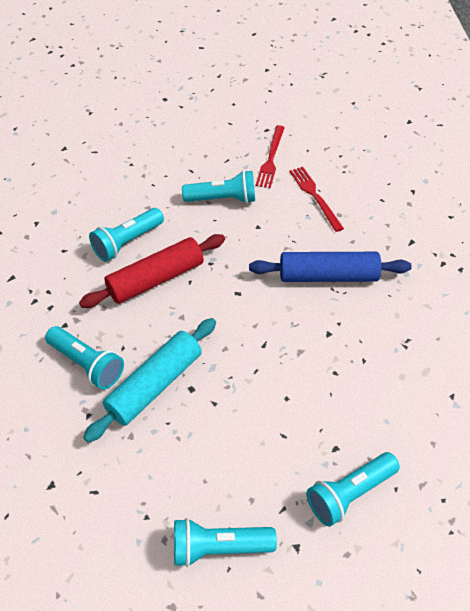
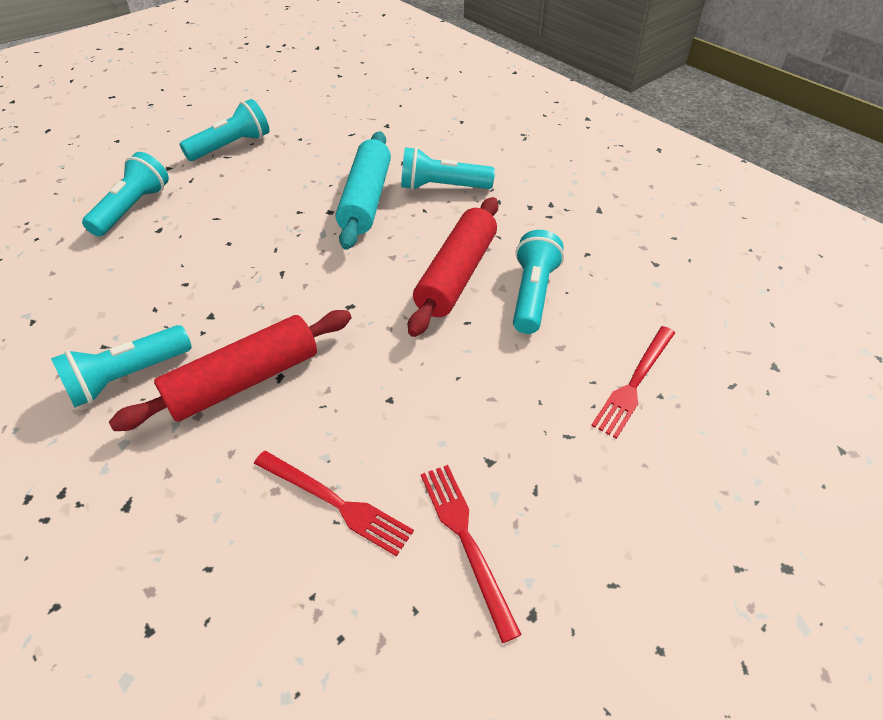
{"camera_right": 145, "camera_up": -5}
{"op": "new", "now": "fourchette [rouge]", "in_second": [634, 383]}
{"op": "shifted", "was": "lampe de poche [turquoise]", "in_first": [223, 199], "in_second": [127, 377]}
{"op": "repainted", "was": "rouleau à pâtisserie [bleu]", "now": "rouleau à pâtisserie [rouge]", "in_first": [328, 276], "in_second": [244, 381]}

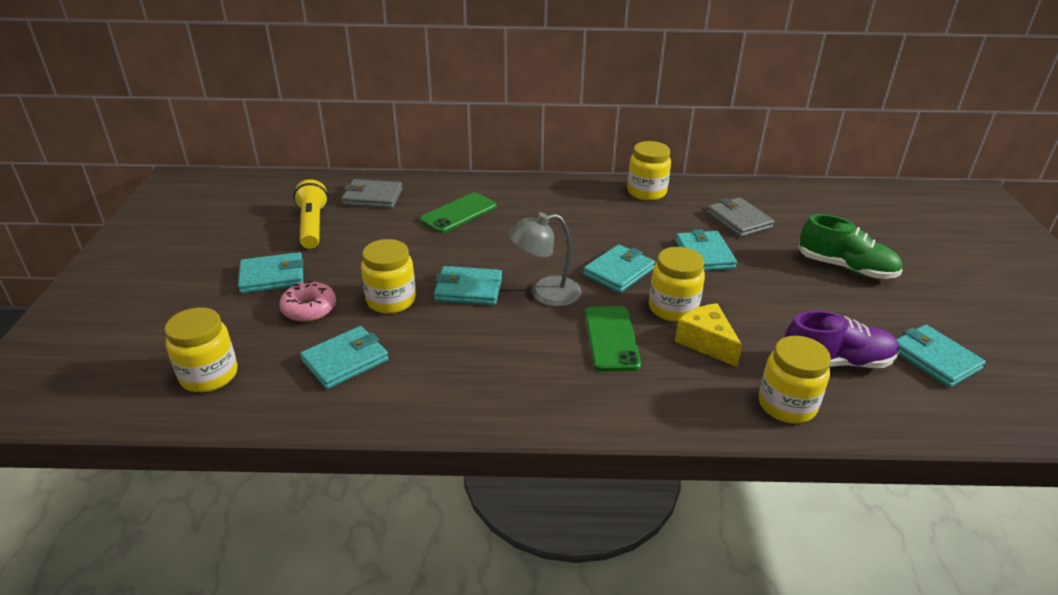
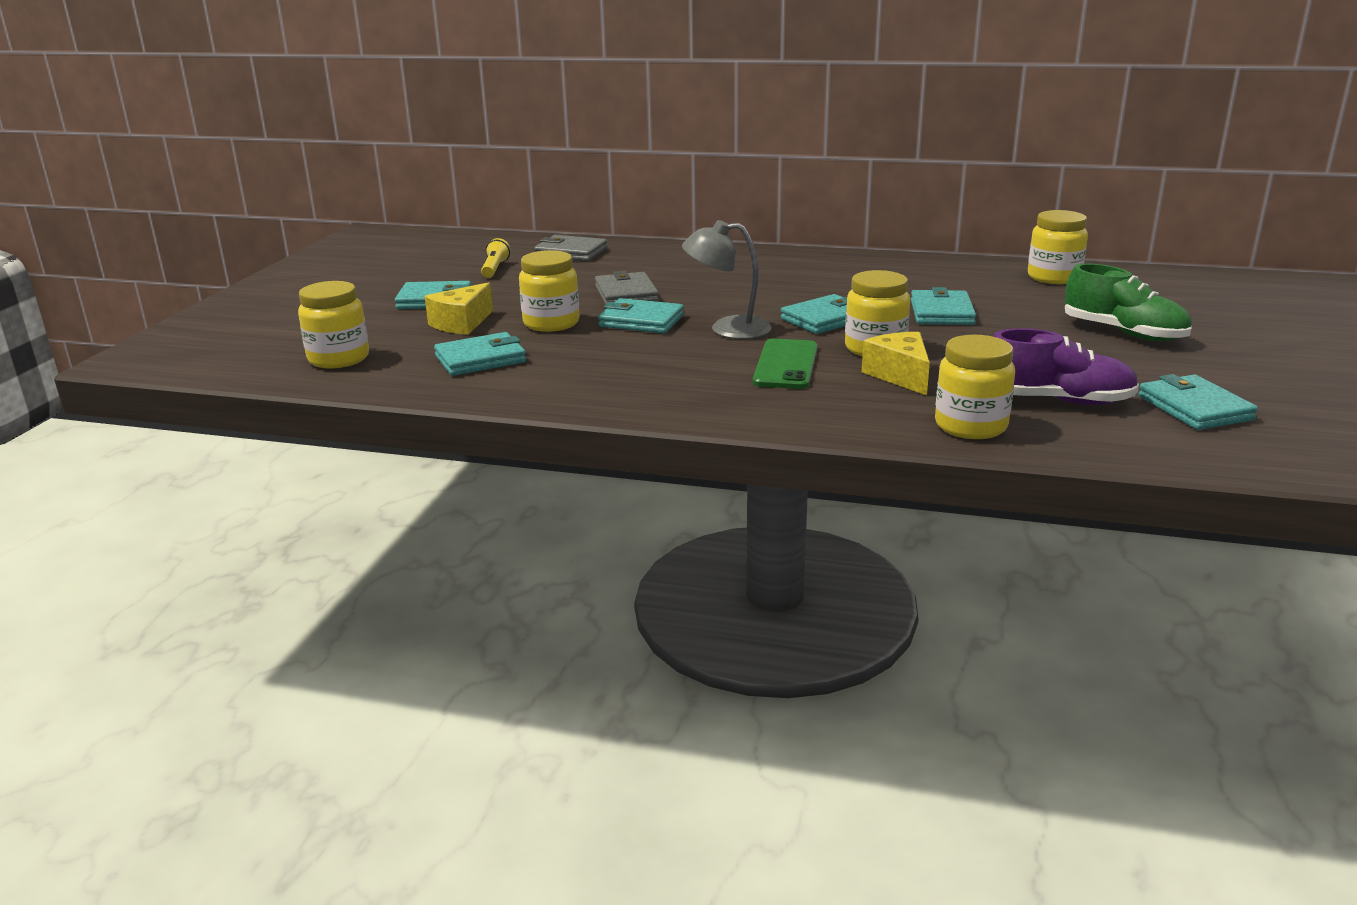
{"camera_right": 15, "camera_up": -10}
{"op": "gone", "was": "téléphone [vert]", "in_first": [459, 213]}
{"op": "shifted", "was": "bocal [jaune]", "in_first": [646, 192], "in_second": [1053, 277]}
{"op": "shifted", "was": "portefeuille [gris]", "in_first": [739, 220], "in_second": [626, 294]}
{"op": "swapped", "was": "beignet [rose]", "now": "fromage [jaune]", "in_first": [309, 309], "in_second": [461, 323]}
{"op": "scaled", "was": "lampe de poche [jaune]", "in_first": [312, 226], "in_second": [495, 269], "ratio": 0.64}

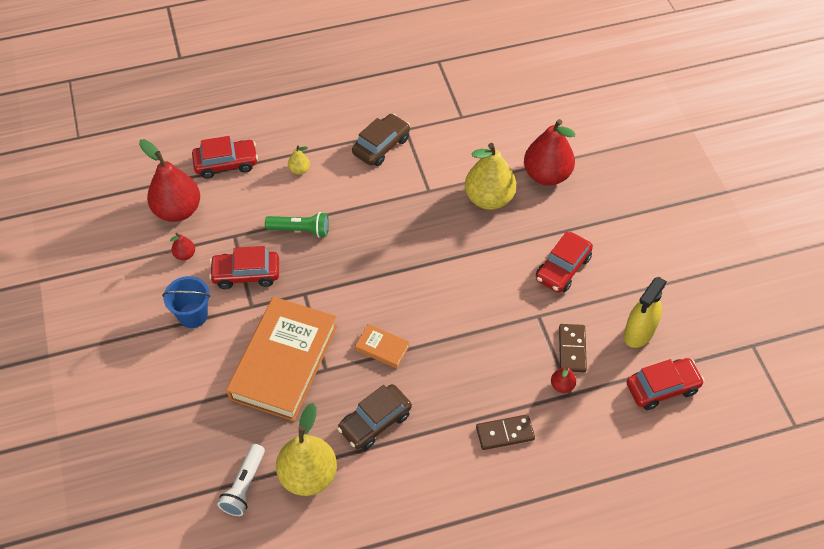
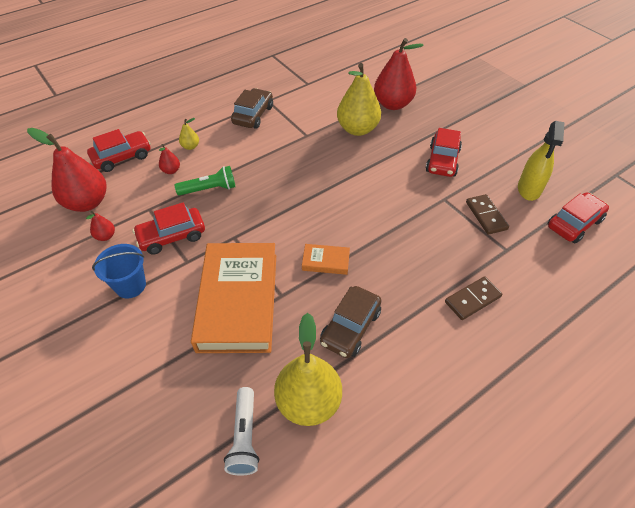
{"camera_right": -20, "camera_up": -5}
{"op": "shifted", "was": "poire [rouge]", "in_first": [562, 385], "in_second": [171, 171]}

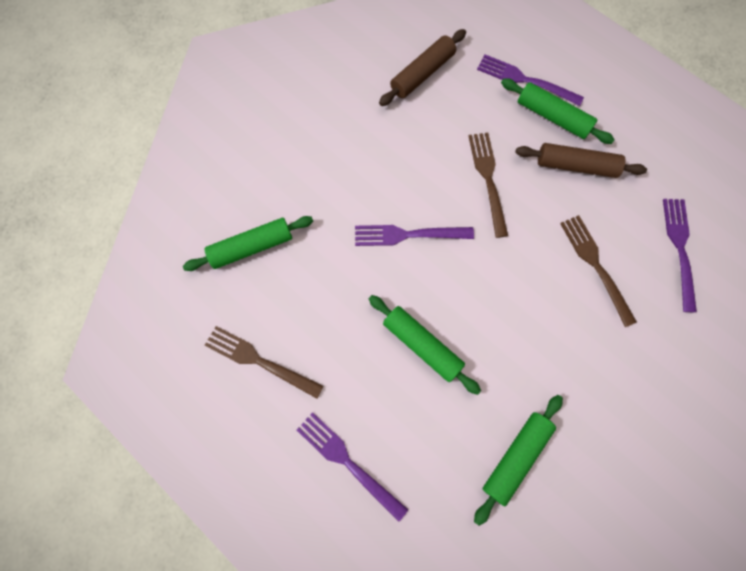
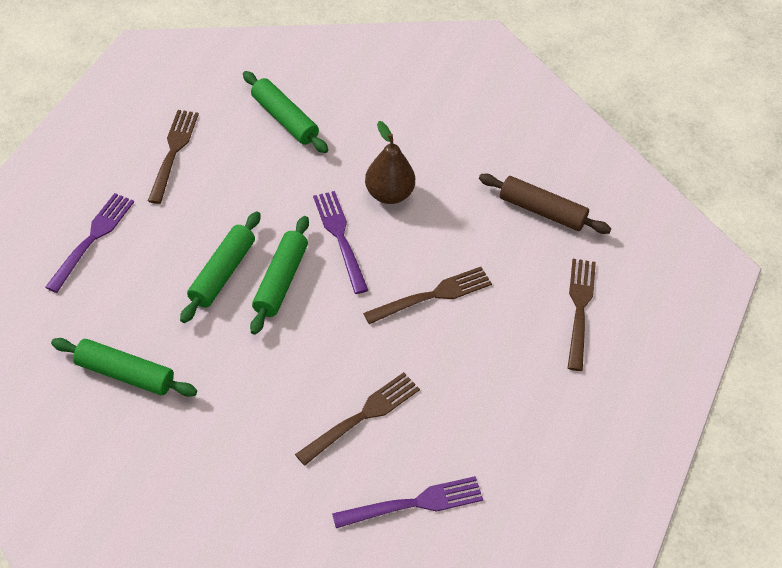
{"camera_right": 70, "camera_up": -20}
{"op": "gone", "was": "rouleau à pâtisserie [marron]", "in_first": [576, 166]}
{"op": "new", "now": "poire [marron]", "in_second": [389, 194]}
{"op": "shifted", "was": "rouleau à pâtisserie [vert]", "in_first": [552, 117], "in_second": [281, 280]}
{"op": "repainted", "was": "fourchette [violet]", "now": "fourchette [marron]", "in_first": [525, 80], "in_second": [579, 309]}

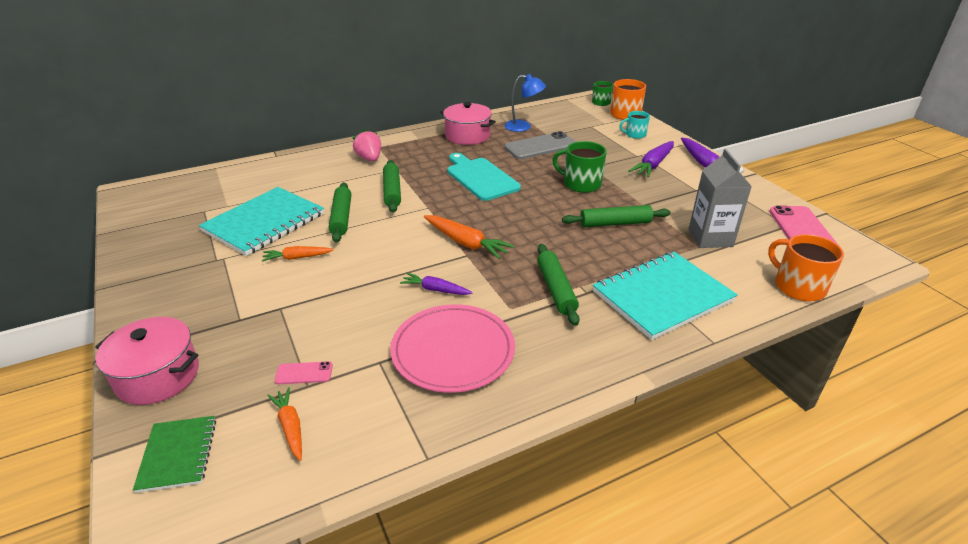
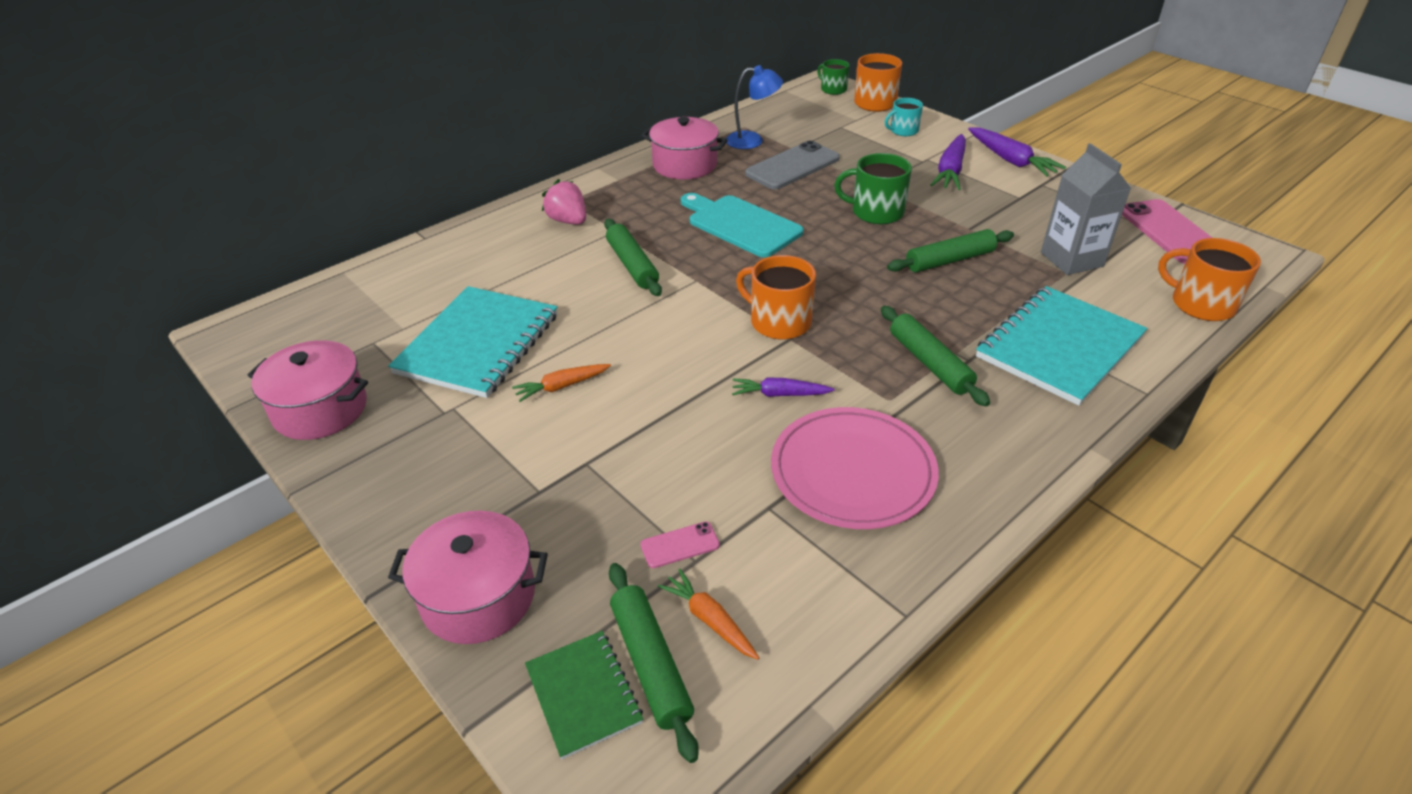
{"camera_right": -15, "camera_up": 5}
{"op": "new", "now": "marmite [rose]", "in_second": [320, 409]}
{"op": "shifted", "was": "rouleau à pâtisserie [vert]", "in_first": [341, 217], "in_second": [651, 664]}
{"op": "swapped", "was": "carotte [orange]", "now": "tasse [orange]", "in_first": [466, 243], "in_second": [779, 322]}

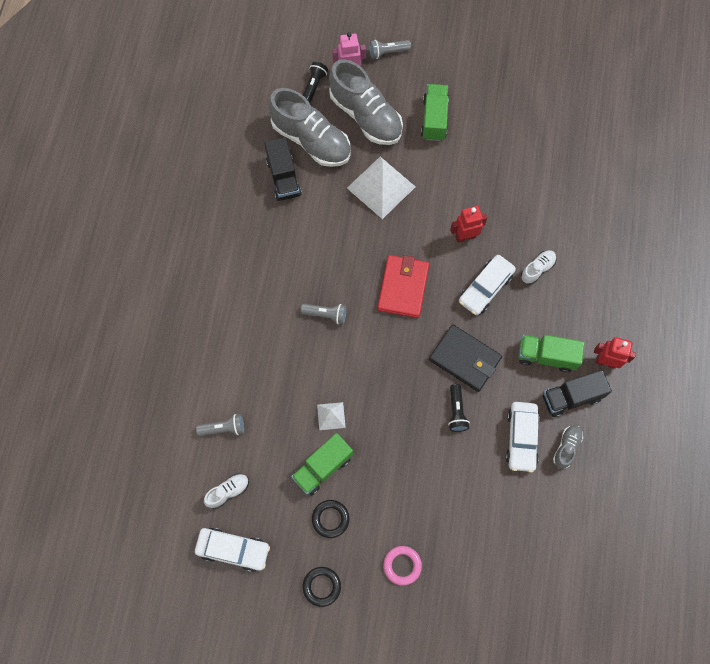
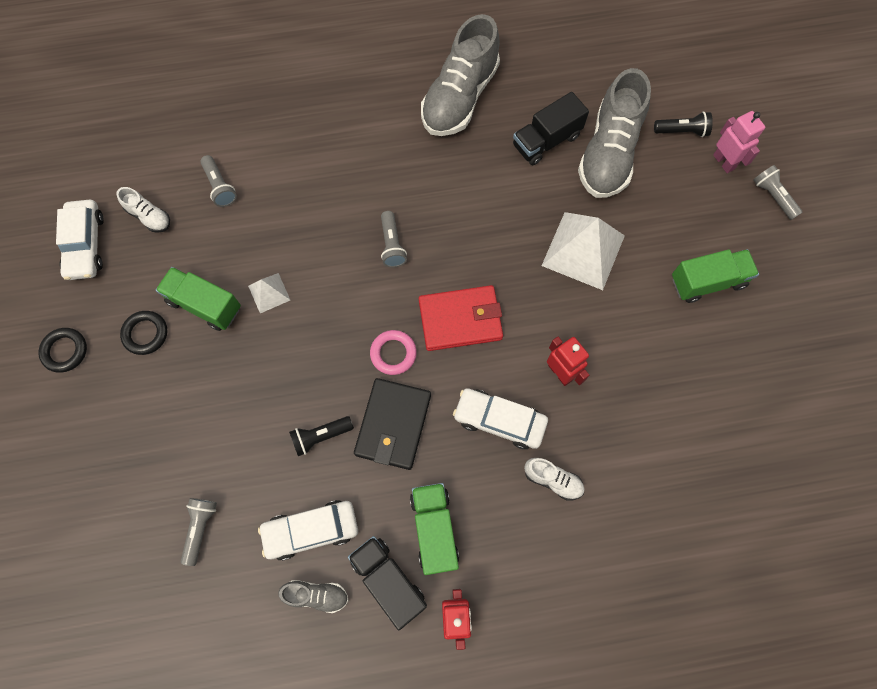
{"camera_right": 70, "camera_up": 0}
{"op": "new", "now": "lampe de poche [gris]", "in_second": [200, 528]}
{"op": "shifted", "was": "chaussure [gris]", "in_first": [366, 116], "in_second": [460, 97]}
{"op": "shifted", "was": "anneau [rose]", "in_first": [402, 565], "in_second": [393, 353]}

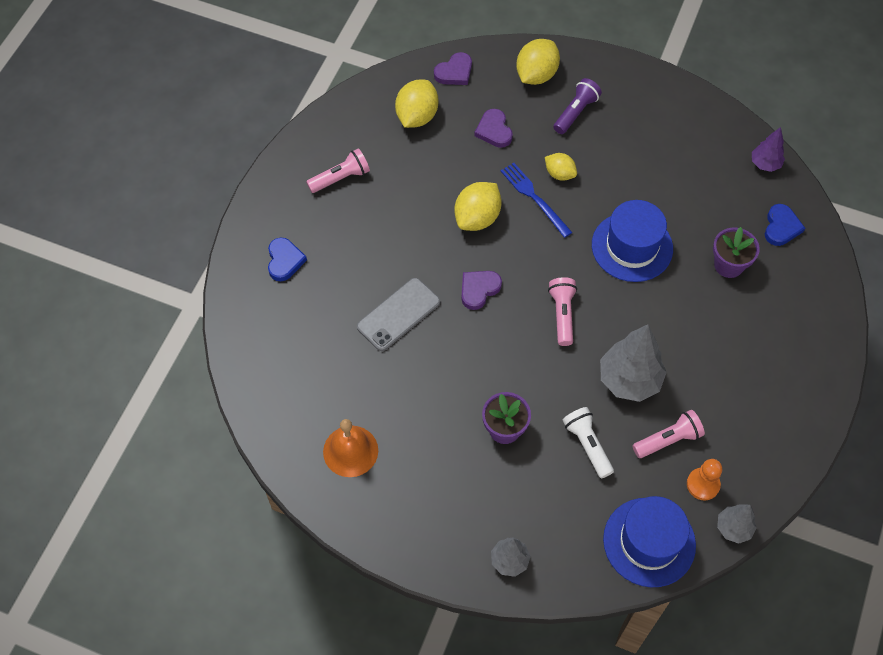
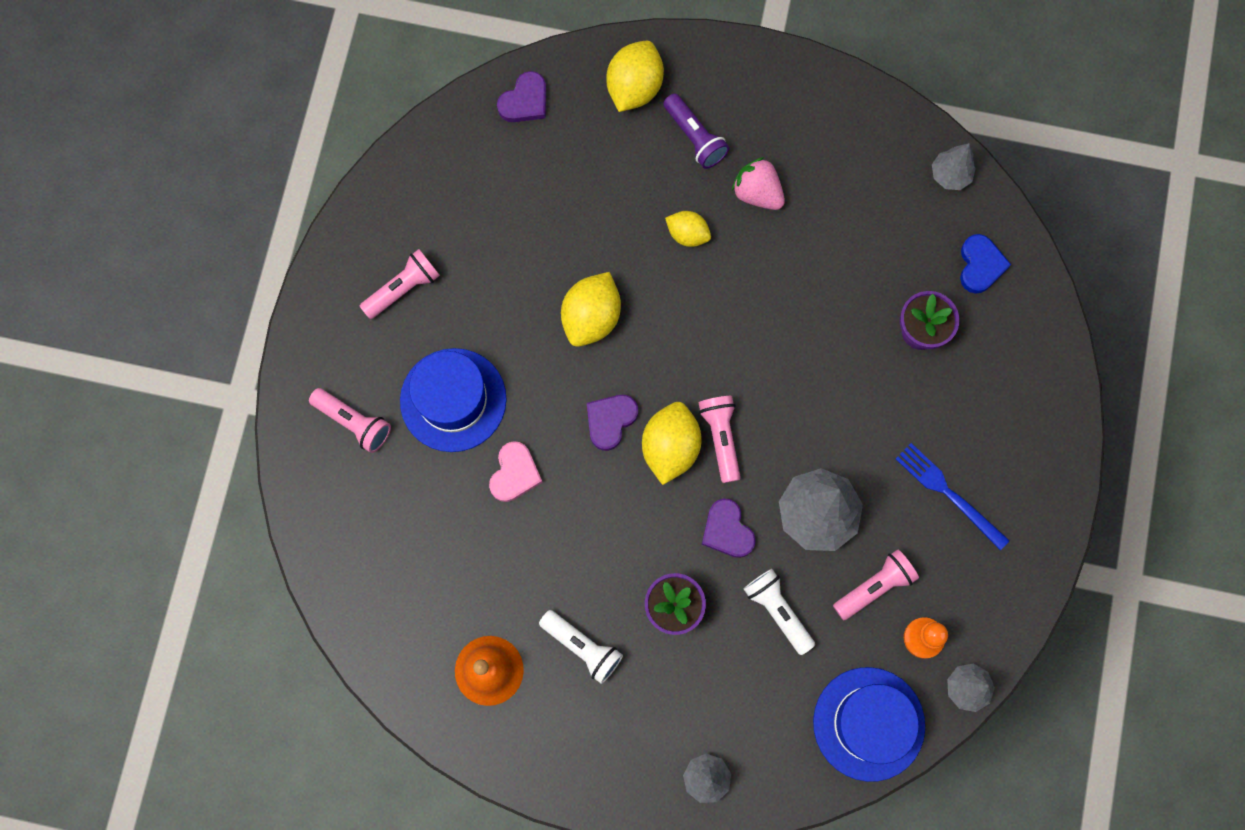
{"camera_right": -10, "camera_up": 15}
{"op": "new", "now": "lampe de poche [blanc]", "in_second": [582, 647]}
{"op": "new", "now": "fraise [rose]", "in_second": [757, 193]}
{"op": "shifted", "was": "citron [jaune]", "in_first": [417, 116], "in_second": [670, 447]}
{"op": "shifted", "was": "cœur [violet]", "in_first": [494, 130], "in_second": [727, 530]}
{"op": "shifted", "was": "fourchette [bleu]", "in_first": [534, 198], "in_second": [948, 493]}
{"op": "shifted", "was": "chapeau [bleu]", "in_first": [632, 247], "in_second": [453, 400]}
{"op": "swapped", "was": "cœur [bleu]", "now": "lampe de poche [rose]", "in_first": [284, 261], "in_second": [354, 422]}
{"op": "swapped", "was": "téléphone [gris]", "now": "cœur [rose]", "in_first": [398, 314], "in_second": [514, 473]}
{"op": "repainted", "was": "arbre [violet]", "now": "arbre [gris]", "in_first": [765, 164], "in_second": [950, 175]}
{"op": "rotated", "was": "lampe de poche [violet]", "in_first": [575, 112], "in_second": [695, 137], "clockwise": 120}

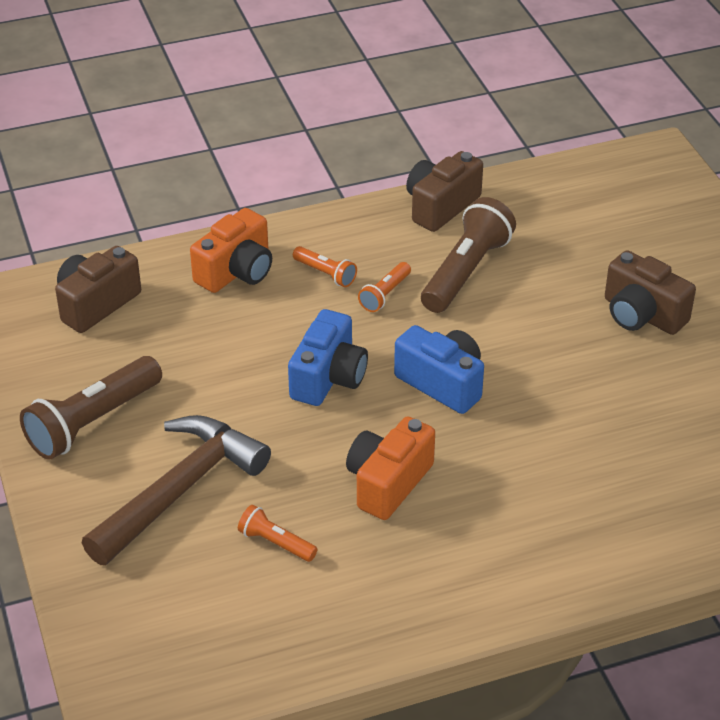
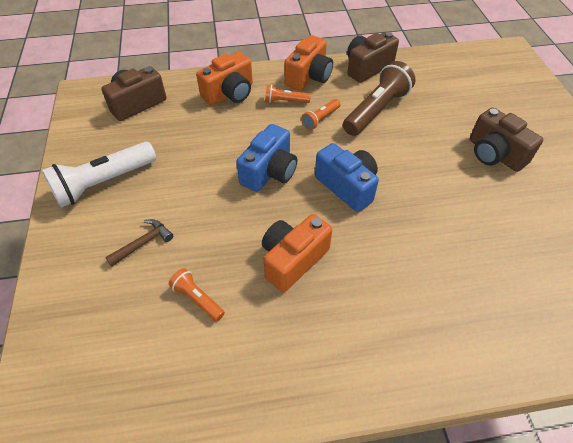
{"camera_right": 10, "camera_up": 10}
{"op": "new", "now": "appareil photo [orange]", "in_second": [309, 77]}
{"op": "repainted", "was": "lampe de poche [marron]", "now": "lampe de poche [blanc]", "in_first": [92, 422], "in_second": [103, 183]}
{"op": "rotated", "was": "lampe de poche [orange]", "in_first": [325, 274], "in_second": [285, 101], "clockwise": 135}
{"op": "scaled", "was": "marteau [marron]", "in_first": [180, 489], "in_second": [143, 243], "ratio": 0.43}

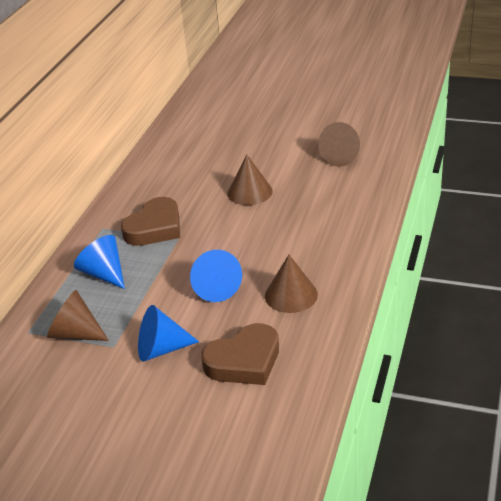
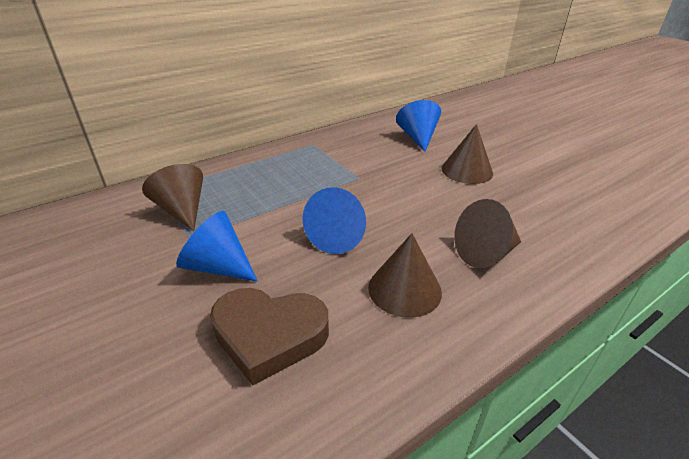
{"camera_right": 35, "camera_up": 0}
{"op": "gone", "was": "cœur [marron]", "in_first": [155, 228]}
{"op": "shifted", "was": "cône [bleu]", "in_first": [104, 274], "in_second": [418, 138]}
{"op": "shifted", "was": "cône [marron]", "in_first": [342, 157], "in_second": [485, 253]}

